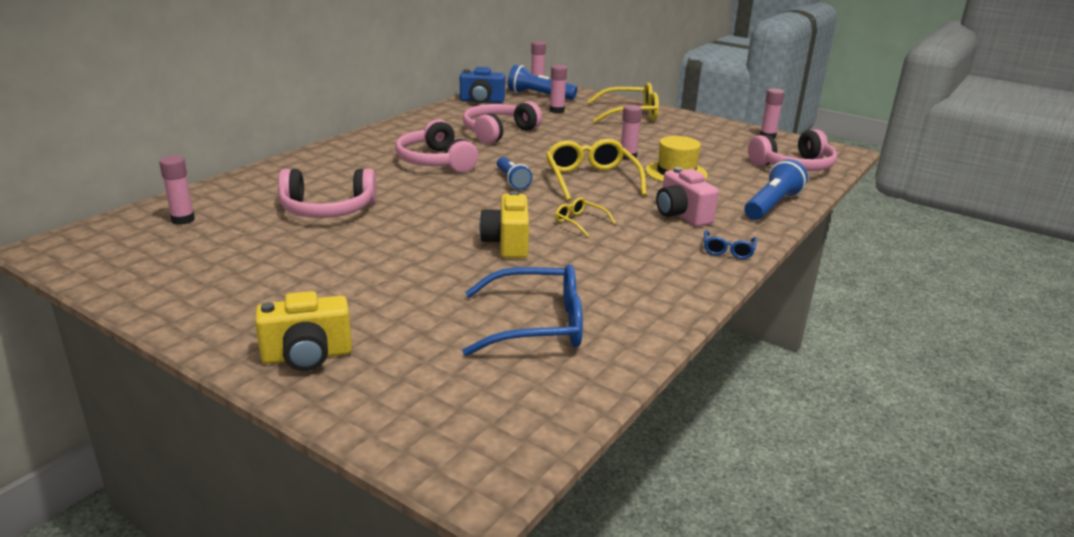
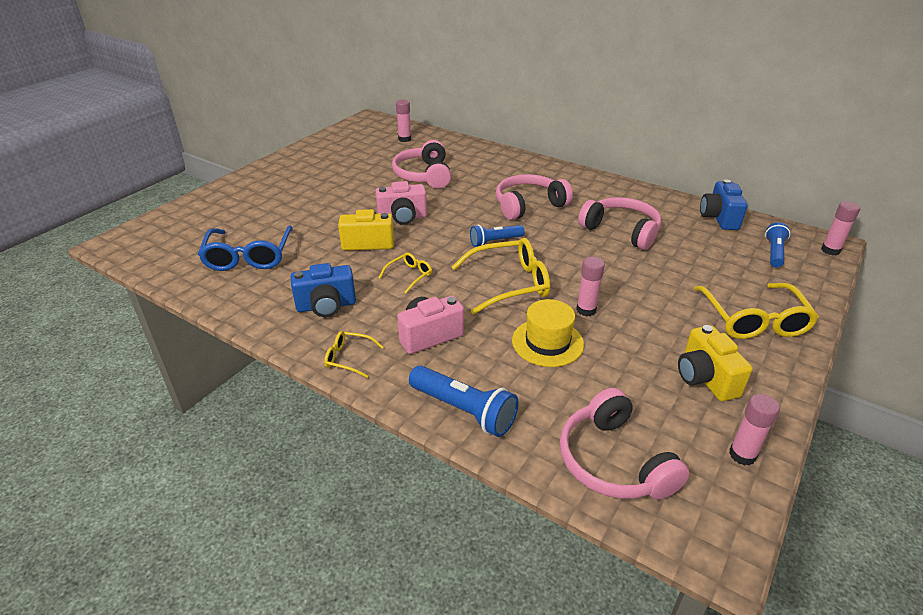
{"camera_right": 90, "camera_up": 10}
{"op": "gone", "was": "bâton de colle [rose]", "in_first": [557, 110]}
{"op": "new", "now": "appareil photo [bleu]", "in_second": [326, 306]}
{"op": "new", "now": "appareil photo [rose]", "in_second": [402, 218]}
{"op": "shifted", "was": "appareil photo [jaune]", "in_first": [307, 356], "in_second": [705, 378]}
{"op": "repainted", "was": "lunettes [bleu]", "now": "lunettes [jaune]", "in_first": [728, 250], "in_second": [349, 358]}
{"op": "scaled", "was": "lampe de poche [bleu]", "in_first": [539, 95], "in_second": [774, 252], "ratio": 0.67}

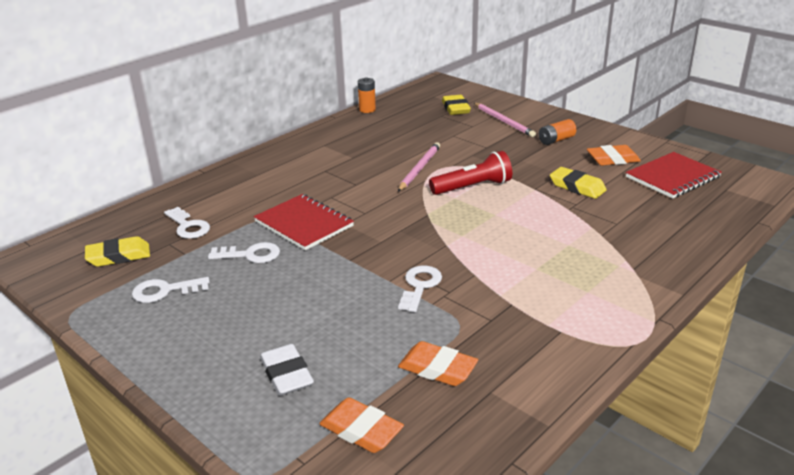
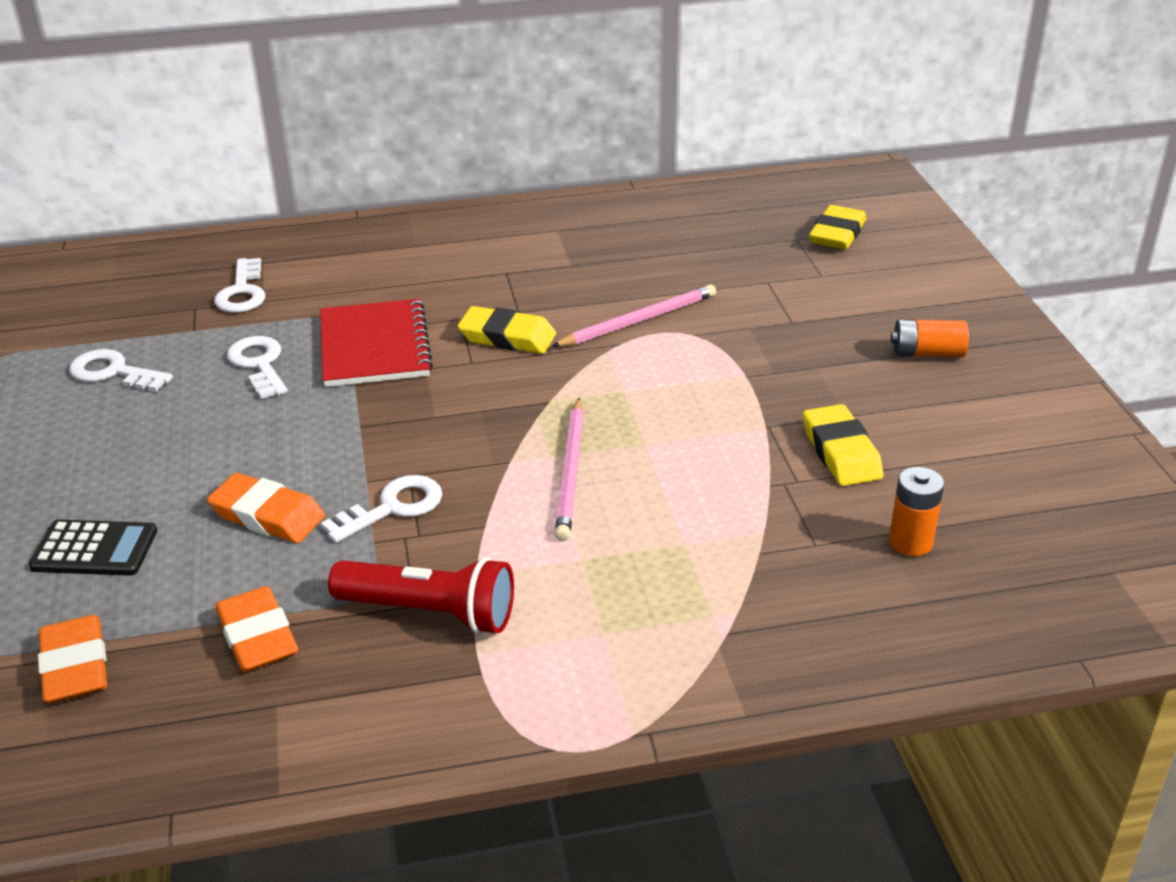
{"camera_right": 35, "camera_up": 5}
{"op": "gone", "was": "carnet [rouge]", "in_first": [672, 177]}
{"op": "shifted", "was": "gomme [jaune]", "in_first": [119, 256], "in_second": [507, 337]}
{"op": "shifted", "was": "pile [orange]", "in_first": [367, 110], "in_second": [910, 542]}
{"op": "shifted", "was": "lampe de poche [rouge]", "in_first": [473, 187], "in_second": [430, 612]}
{"op": "shifted", "was": "crayon [rose]", "in_first": [504, 121], "in_second": [571, 472]}
{"op": "shifted", "was": "gomme [orange]", "in_first": [612, 159], "in_second": [267, 515]}
{"op": "swapped", "was": "gomme [blanc]", "now": "calculatrice [noir]", "in_first": [286, 374], "in_second": [94, 549]}
{"op": "rotated", "was": "clé [blanc]", "in_first": [250, 254], "in_second": [259, 364], "clockwise": -150}

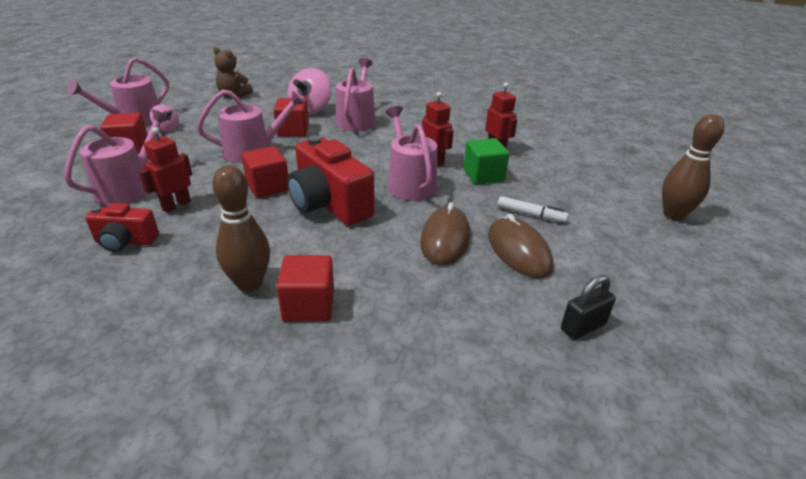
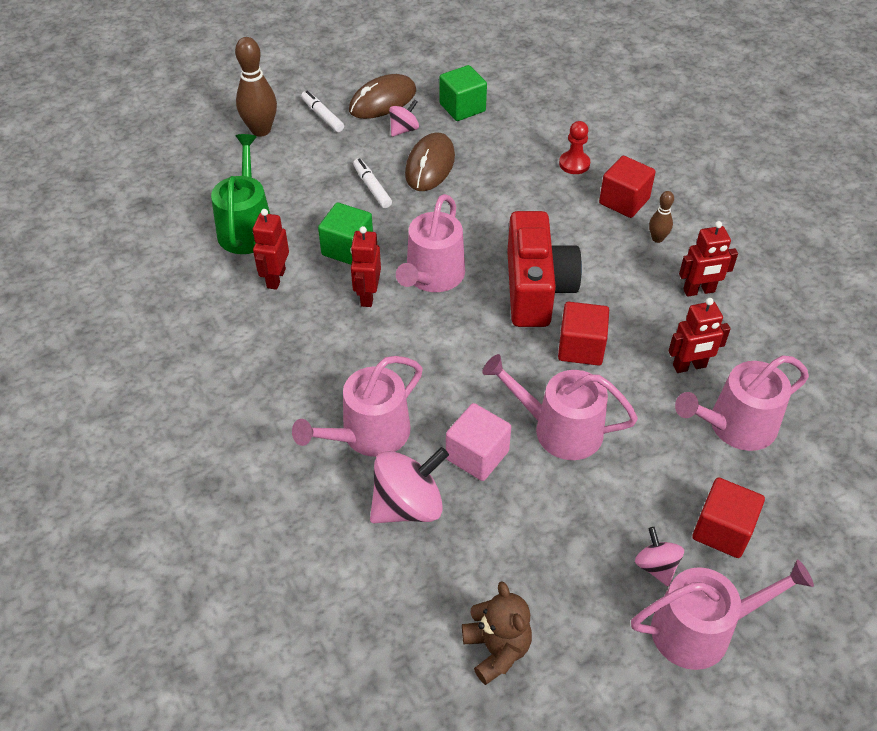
{"camera_right": -140, "camera_up": 15}
{"op": "gone", "was": "appareil photo [rouge]", "in_first": [125, 242]}
{"op": "new", "now": "arrosoir [vert]", "in_second": [246, 227]}
{"op": "new", "now": "feutre [blanc]", "in_second": [322, 116]}
{"op": "new", "now": "toupie [rose]", "in_second": [404, 130]}
{"op": "new", "now": "pion [rouge]", "in_second": [574, 164]}
{"op": "new", "now": "robot [rouge]", "in_second": [699, 291]}
{"op": "shifted", "was": "souris [marron]", "in_first": [445, 239], "in_second": [382, 101]}
{"op": "swapped", "was": "cadenas [noir]", "now": "cube [vert]", "in_first": [583, 327], "in_second": [462, 107]}
{"op": "repainted", "was": "cube [rouge]", "now": "cube [rose]", "in_first": [293, 130], "in_second": [477, 455]}
{"op": "scaled", "was": "quille [marron]", "in_first": [249, 284], "in_second": [657, 238], "ratio": 0.53}

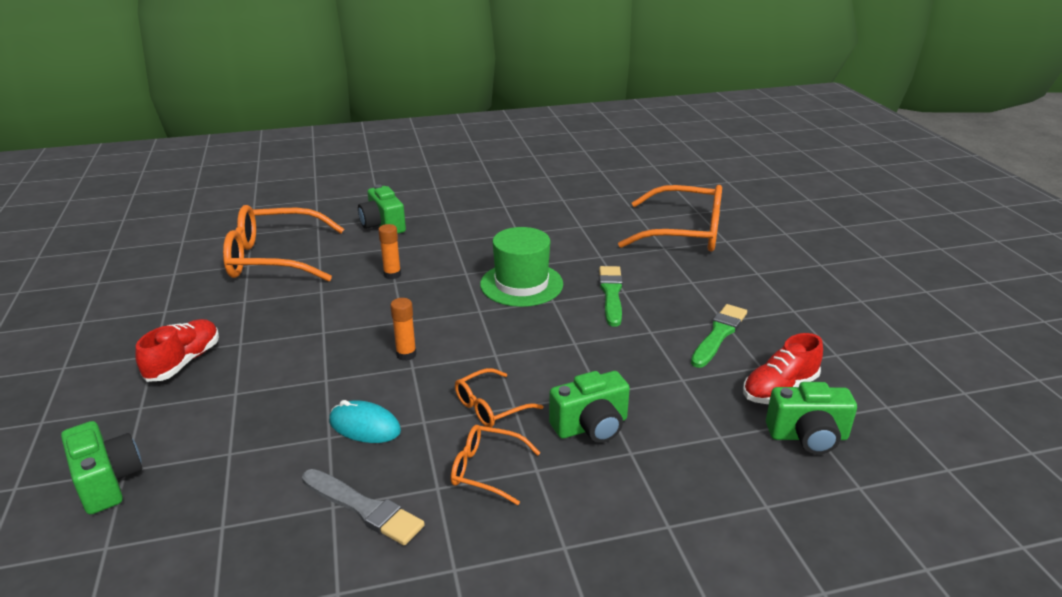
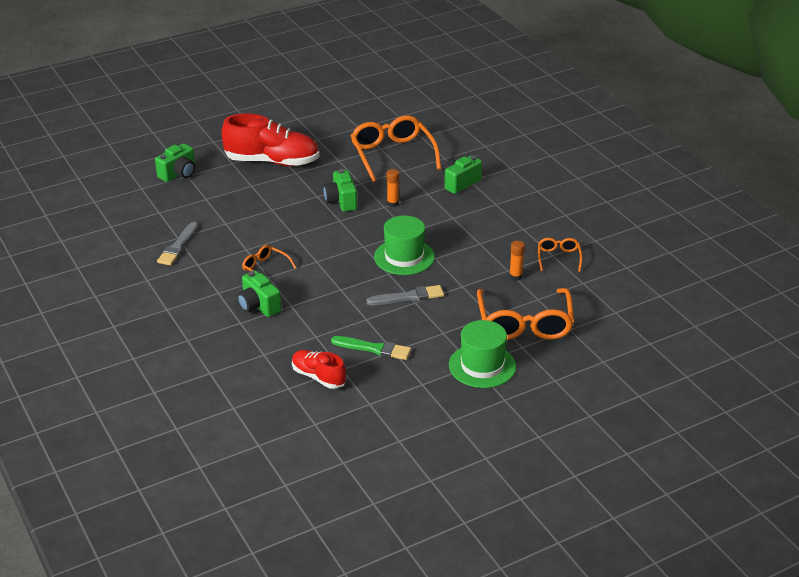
{"camera_right": 75, "camera_up": 5}
{"op": "gone", "was": "souris [turquoise]", "in_first": [364, 426]}
{"op": "new", "now": "chapeau [vert]", "in_second": [482, 366]}
{"op": "shifted", "was": "bâton de colle [orange]", "in_first": [406, 354], "in_second": [515, 276]}
{"op": "shifted", "was": "lunettes [orange]", "in_first": [486, 470], "in_second": [558, 258]}
{"op": "shifted", "was": "appareil photo [vert]", "in_first": [807, 436], "in_second": [341, 201]}
{"op": "repainted", "was": "pinceau [vert]", "now": "pinceau [gris]", "in_first": [611, 294], "in_second": [408, 297]}
{"op": "scaled", "was": "chaussure [rouge]", "in_first": [184, 362], "in_second": [272, 161], "ratio": 1.8}

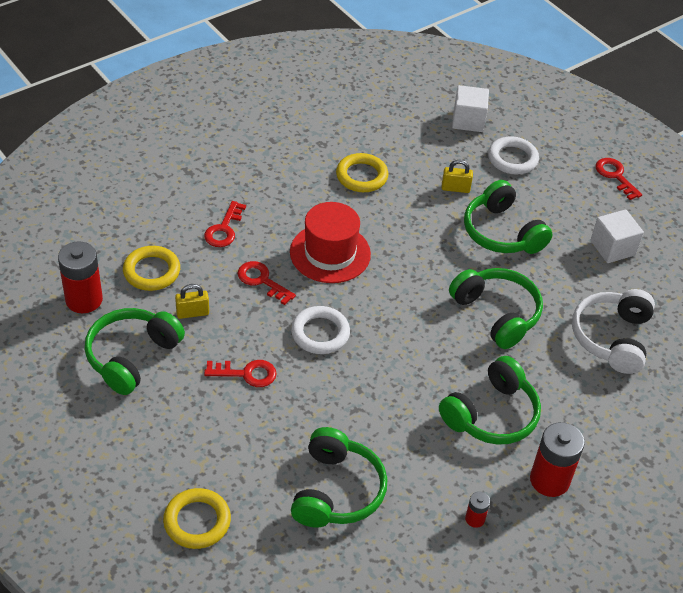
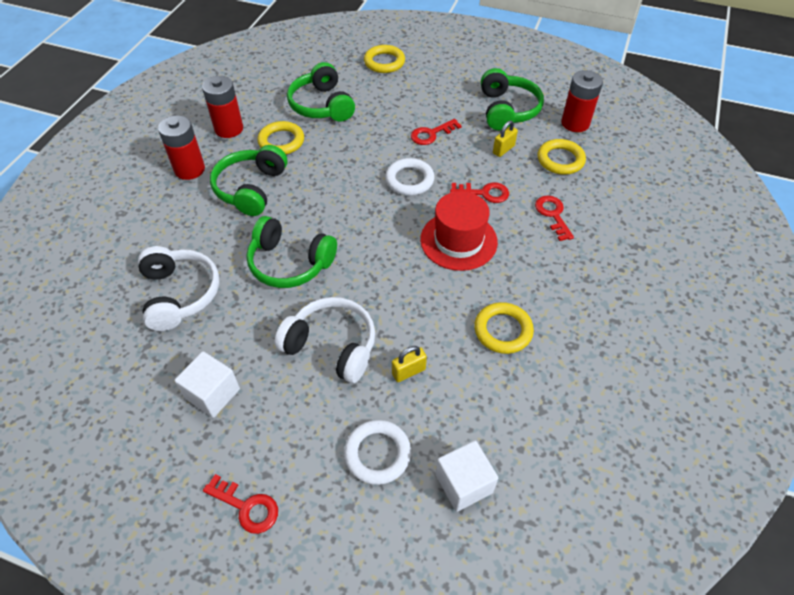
{"camera_right": 150, "camera_up": 5}
{"op": "new", "now": "anneau [jaune]", "in_second": [281, 141]}
{"op": "repainted", "was": "casque audio [vert]", "now": "casque audio [blanc]", "in_first": [502, 232], "in_second": [332, 346]}
{"op": "scaled", "was": "pile [rouge]", "in_first": [475, 519], "in_second": [229, 129], "ratio": 2.08}

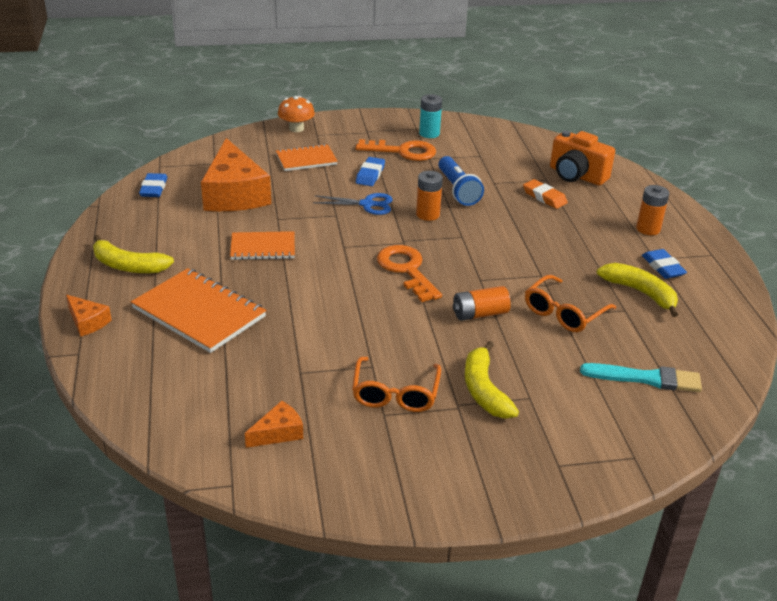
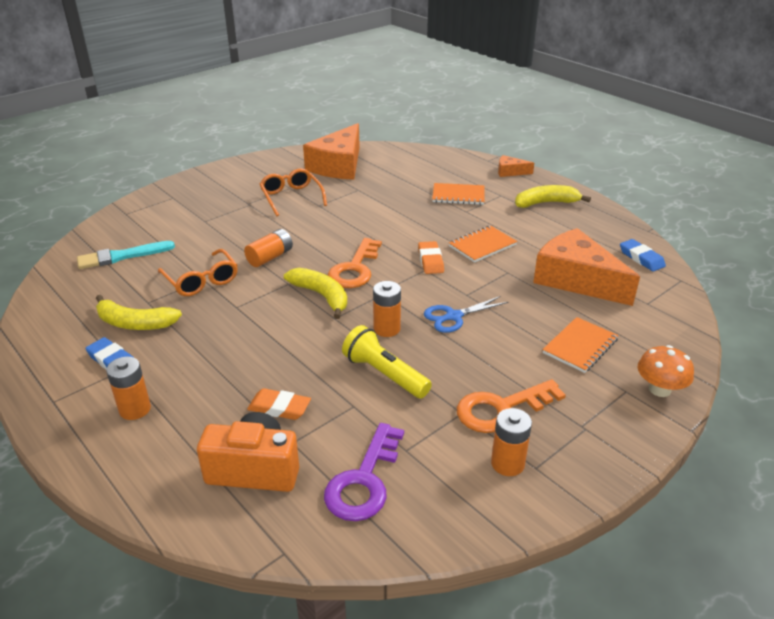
{"camera_right": 150, "camera_up": 0}
{"op": "gone", "was": "gomme [bleu]", "in_first": [370, 174]}
{"op": "new", "now": "clé [violet]", "in_second": [364, 481]}
{"op": "new", "now": "gomme [orange]", "in_second": [430, 260]}
{"op": "shifted", "was": "banane [jaune]", "in_first": [484, 390], "in_second": [321, 296]}
{"op": "repainted", "was": "pile [turquoise]", "now": "pile [orange]", "in_first": [429, 133], "in_second": [507, 463]}
{"op": "repainted", "was": "lampe de poche [bleu]", "now": "lampe de poche [jaune]", "in_first": [457, 190], "in_second": [384, 374]}
{"op": "rotated", "was": "clé [orange]", "in_first": [406, 270], "in_second": [355, 269], "clockwise": 75}
{"op": "rotated", "was": "lunettes [orange]", "in_first": [563, 313], "in_second": [202, 281], "clockwise": 135}
{"op": "scaled", "was": "carnet [orange]", "in_first": [199, 312], "in_second": [458, 195], "ratio": 0.61}
{"op": "scaled", "was": "fromage [orange]", "in_first": [278, 433], "in_second": [338, 165], "ratio": 2.21}

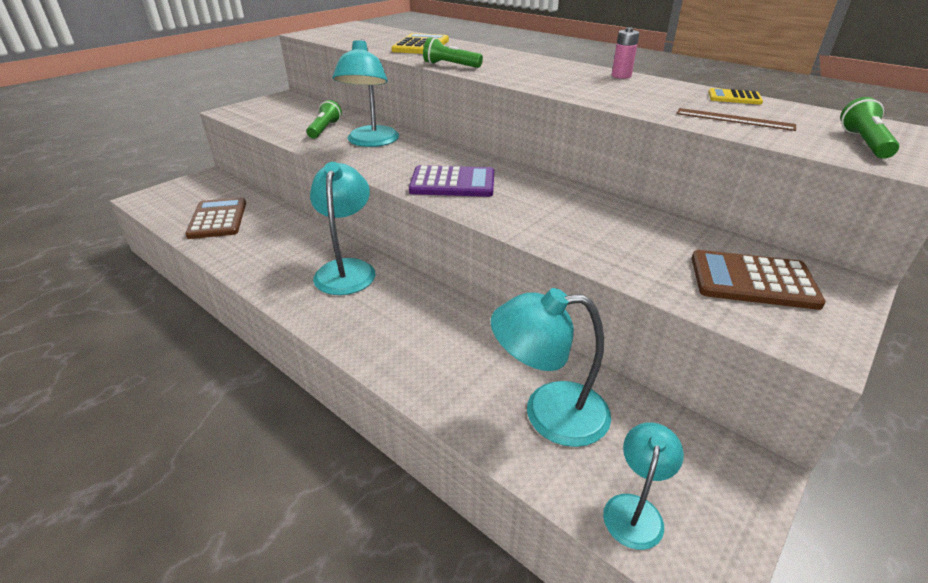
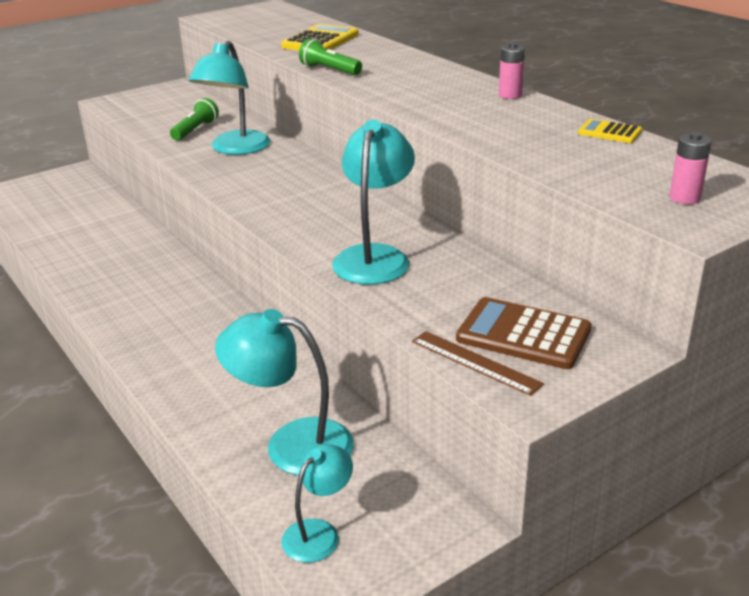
{"camera_right": 15, "camera_up": -5}
{"op": "gone", "was": "calculatrice [marron]", "in_first": [218, 219]}
{"op": "gone", "was": "calculatrice [violet]", "in_first": [452, 183]}
{"op": "shifted", "was": "lampe [turquoise]", "in_first": [347, 269], "in_second": [374, 257]}
{"op": "shifted", "was": "règle [marron]", "in_first": [734, 119], "in_second": [475, 362]}
{"op": "swapped", "was": "lampe de poche [vert]", "now": "pile [rose]", "in_first": [863, 143], "in_second": [684, 198]}

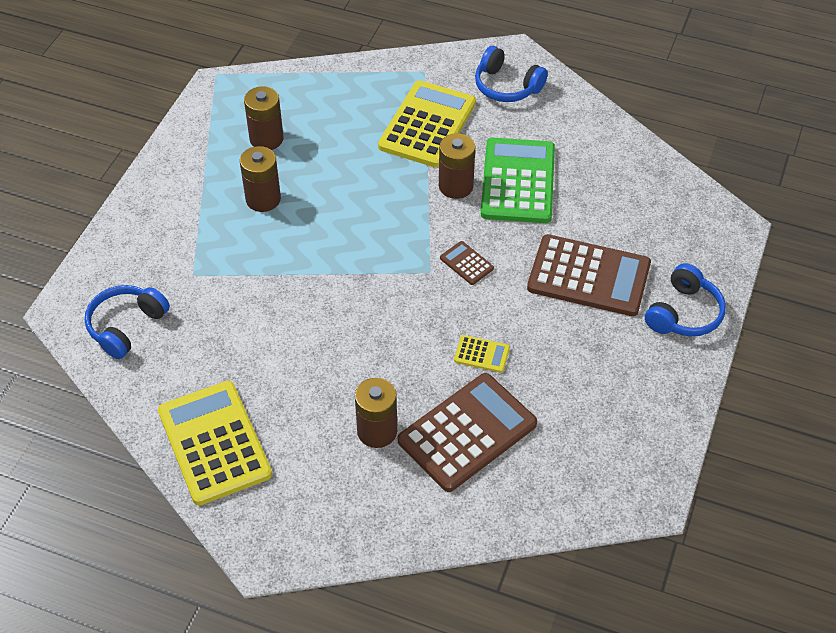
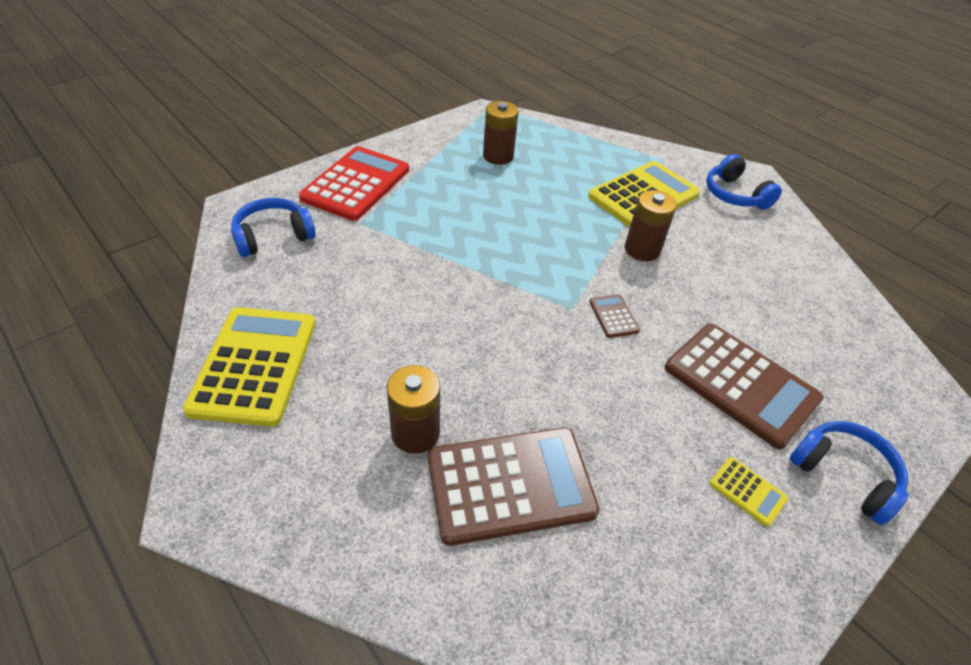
{"camera_right": 25, "camera_up": -5}
{"op": "gone", "was": "pile [marron]", "in_first": [263, 199]}
{"op": "gone", "was": "calculatrice [vert]", "in_first": [517, 181]}
{"op": "new", "now": "calculatrice [rouge]", "in_second": [356, 184]}
{"op": "shifted", "was": "calculatrice [jaune]", "in_first": [482, 354], "in_second": [747, 491]}
{"op": "rotated", "was": "casque audio [bleu]", "in_first": [684, 313], "in_second": [844, 475], "clockwise": -105}

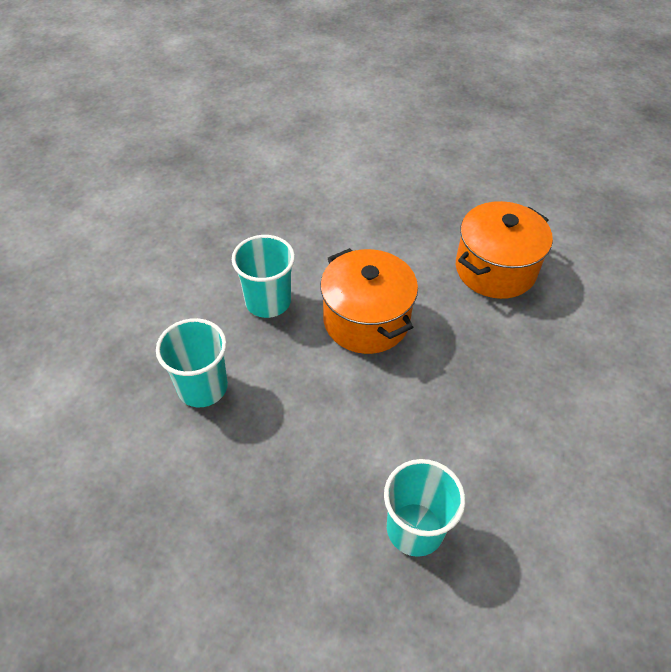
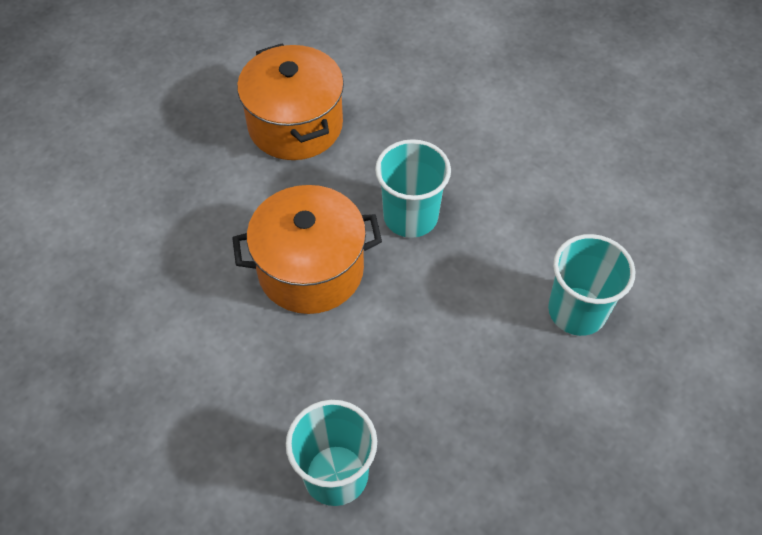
{"camera_right": -70, "camera_up": 5}
{"op": "shifted", "was": "gobelet [turquoise]", "in_first": [268, 301], "in_second": [410, 216]}

